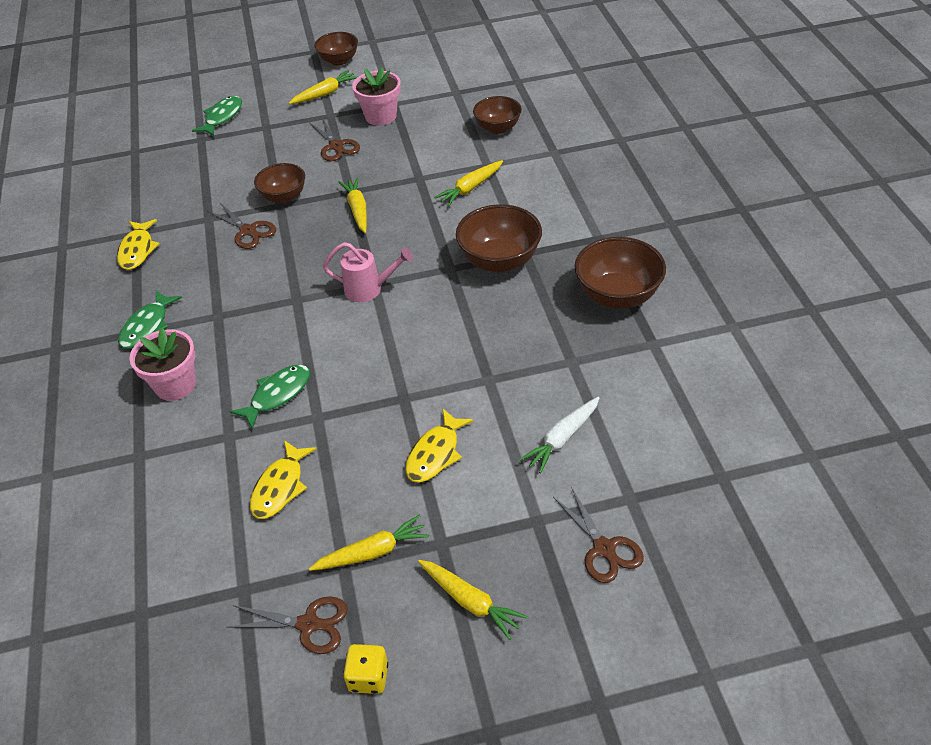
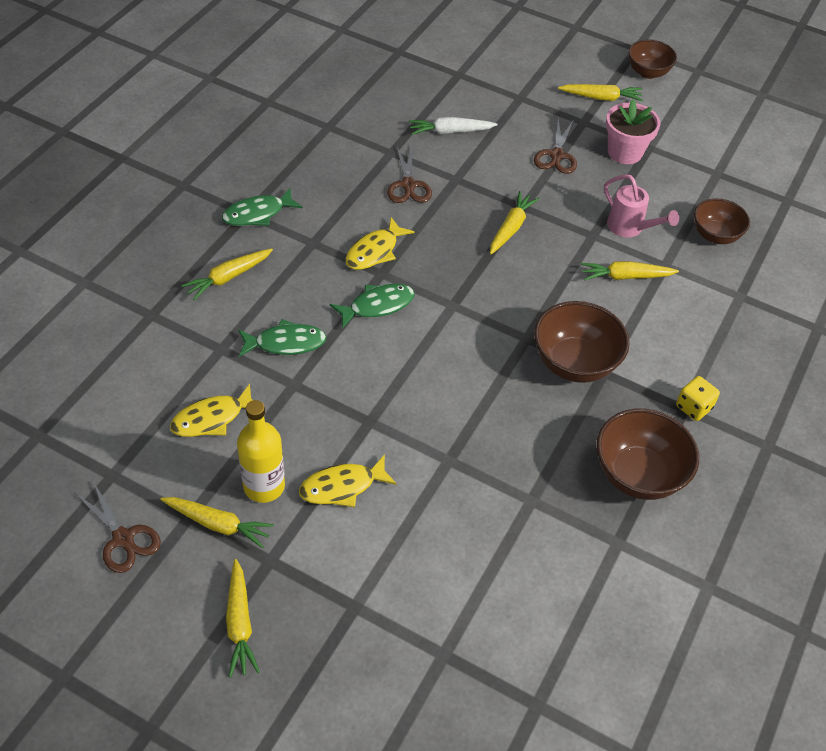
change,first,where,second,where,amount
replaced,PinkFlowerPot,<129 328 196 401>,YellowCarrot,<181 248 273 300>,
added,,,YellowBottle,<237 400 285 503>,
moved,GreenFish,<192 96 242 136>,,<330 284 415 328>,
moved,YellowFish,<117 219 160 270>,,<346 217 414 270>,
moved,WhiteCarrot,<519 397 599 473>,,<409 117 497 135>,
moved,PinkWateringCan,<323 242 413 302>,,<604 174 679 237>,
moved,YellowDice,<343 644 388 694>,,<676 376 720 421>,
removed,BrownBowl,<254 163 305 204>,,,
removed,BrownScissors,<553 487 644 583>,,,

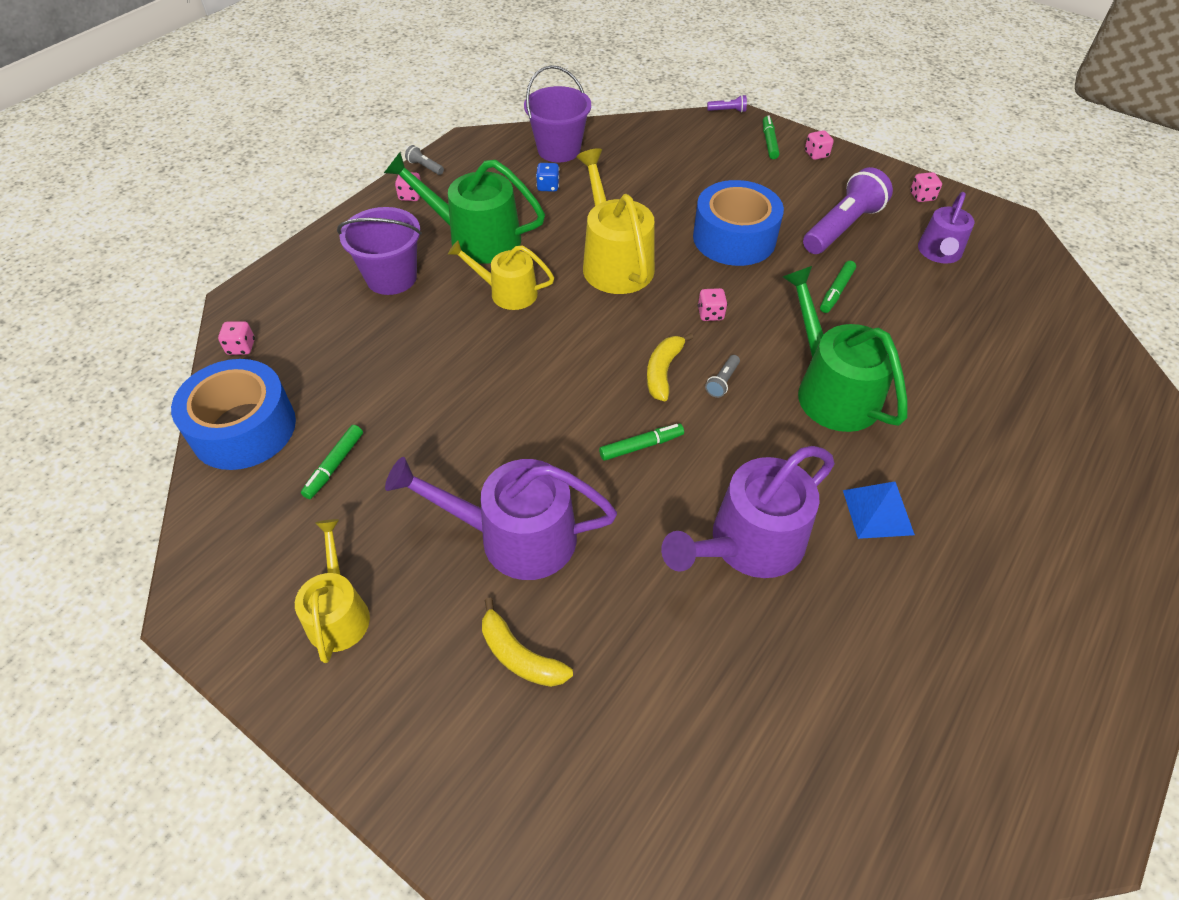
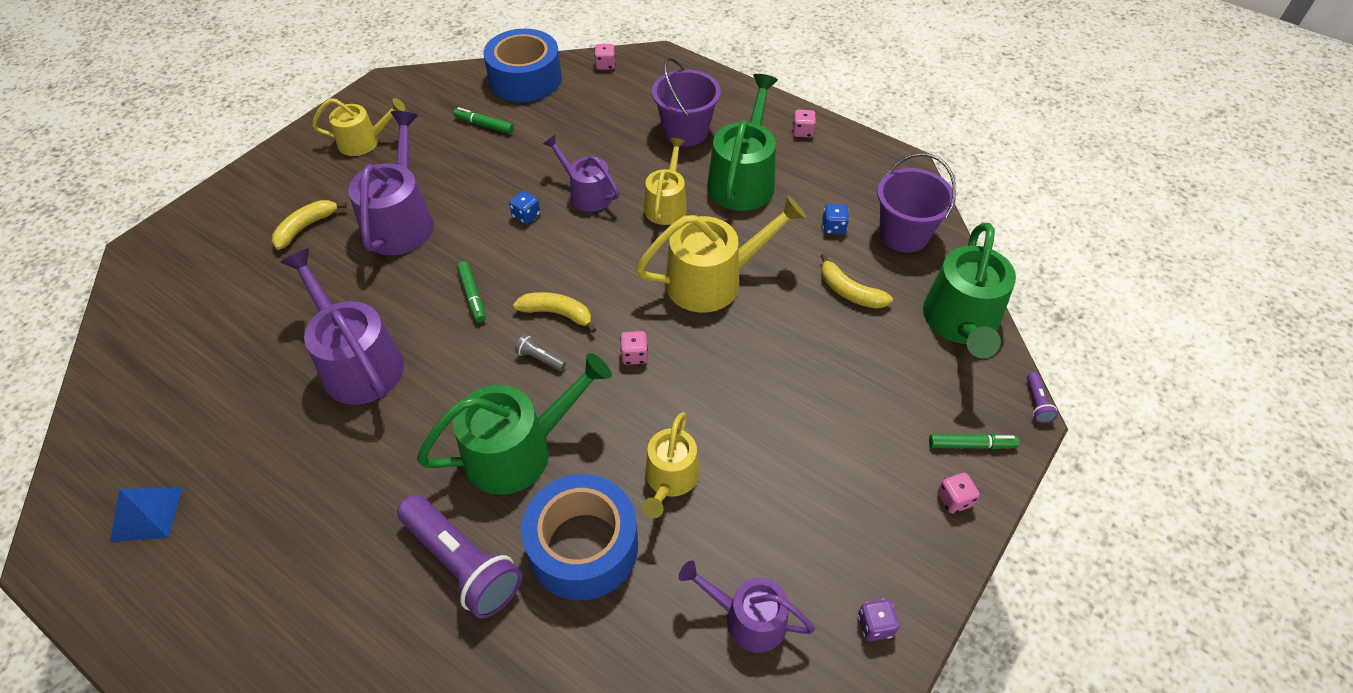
change,first,where,second,where,amount
moved,BluePyramid,<843 481 915 539>,,<110 487 183 542>,
moved,PurpleFlashlight,<803 167 893 254>,,<397 494 522 619>,
added,,,BlueDice,<509 191 540 224>,
moved,BlueTape,<693 180 784 266>,,<521 474 638 600>,
added,,,PurpleWateringCan,<543 135 619 212>,
replaced,GreenMarker,<820 261 856 313>,YellowWateringCan,<642 412 699 518>,
added,,,YellowBanana,<821 254 893 309>,
recoloured,PinkDice,<910 172 942 202>,PurpleDice,<858 599 899 641>,
added,,,GreenWateringCan,<923 223 1016 358>,
removed,GreyFlashlight,<405 145 444 175>,,,

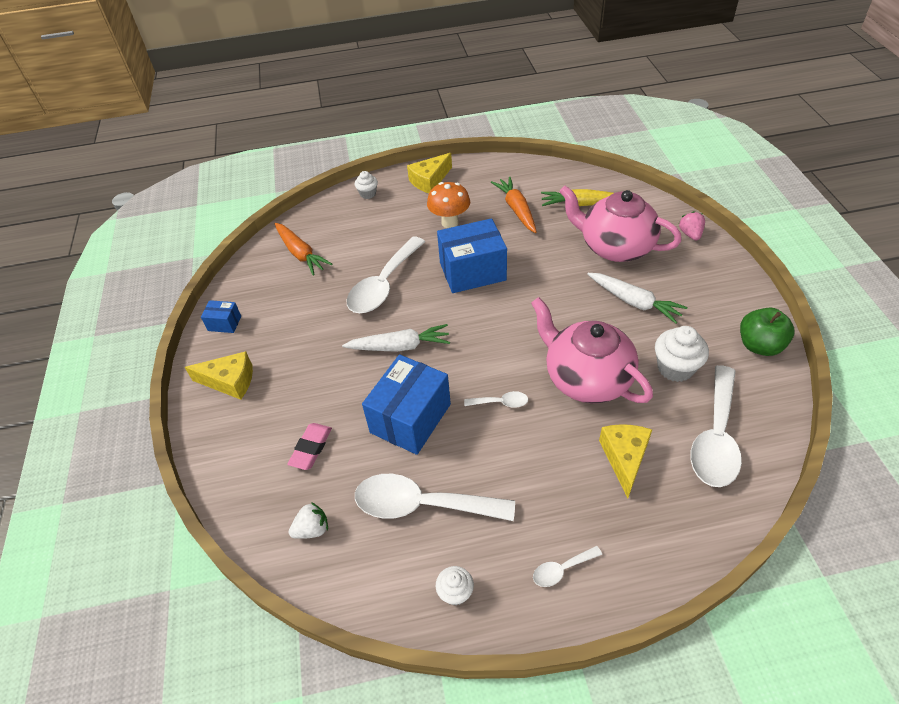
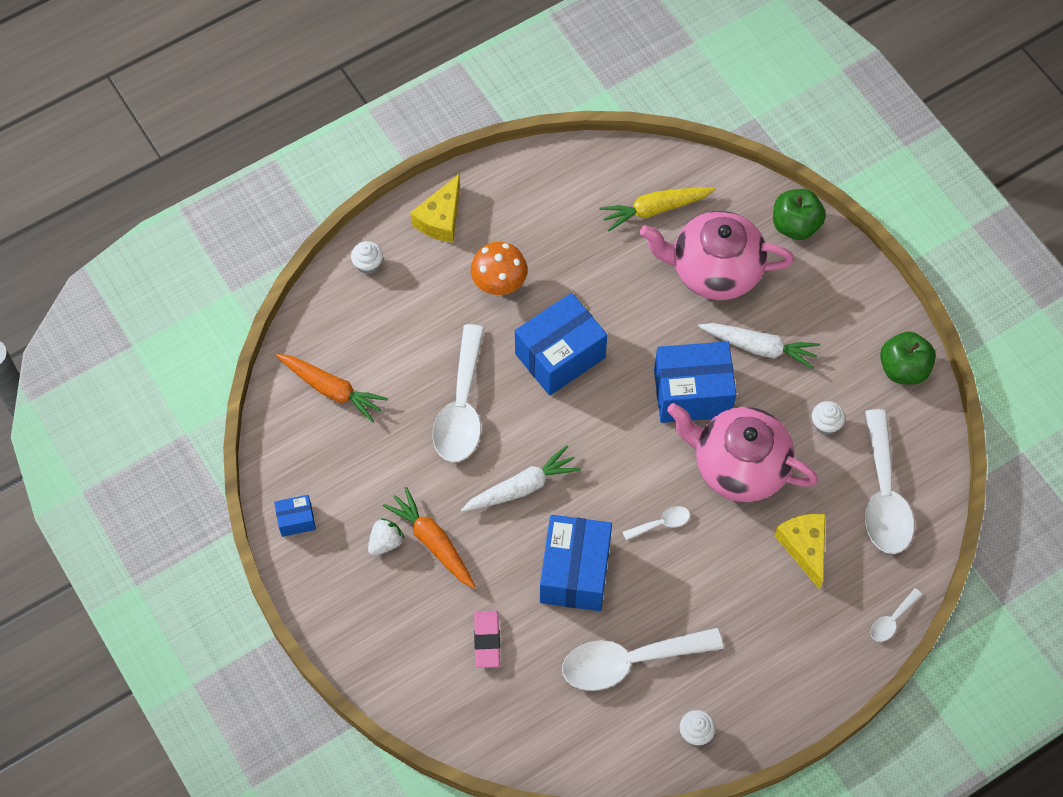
change,first,where,second,where,amount
moved,WhiteStrawberry,<289 502 328 539>,,<368 518 404 556>,
moved,OrangeCarrot,<491 176 537 233>,,<383 487 476 589>,
added,,,BlueBox,<654 341 737 423>,
replaced,PinkStrawberry,<679 211 705 240>,GreenApple,<773 189 826 240>,
resized,WhiteCupcake,<655 326 709 382>,,<812 401 845 435>,x0.60
moved,WhiteSpoon,<533 546 602 587>,,<870 588 922 642>,
removed,YellowCheese,<185 351 253 400>,,,

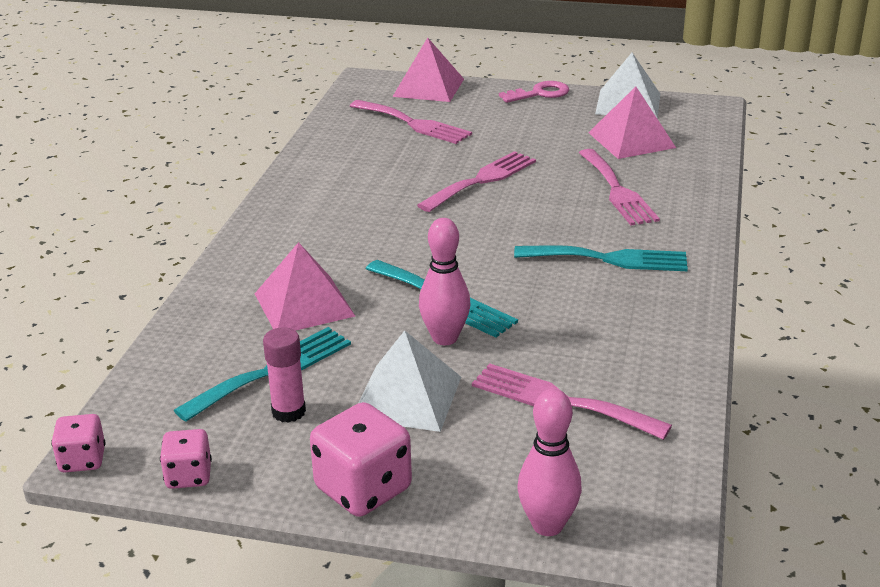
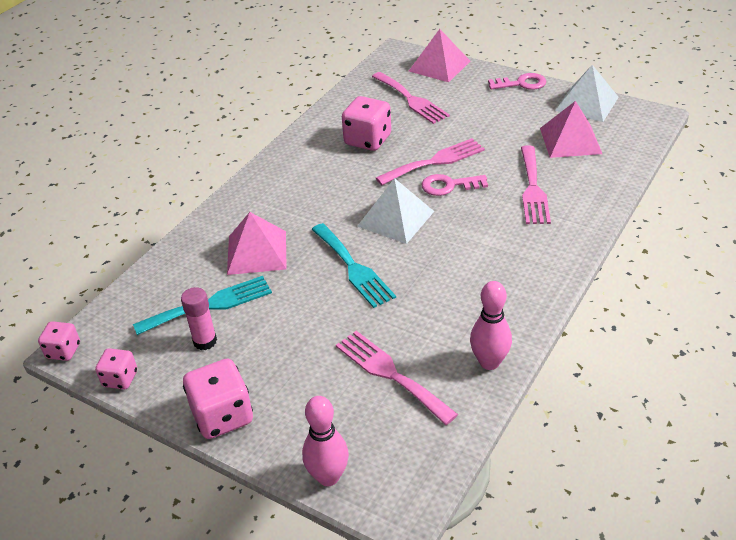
change,first,where,second,where,amount
added,,,PinkDice,<342 96 391 151>,
moved,WhitePyramid,<358 330 461 432>,,<357 178 434 244>,
added,,,PinkKey,<422 174 488 196>,
moved,PinkBowlingPin,<419 218 470 345>,,<470 281 512 370>,
removed,TurquoiseFork,<514 245 688 271>,,,

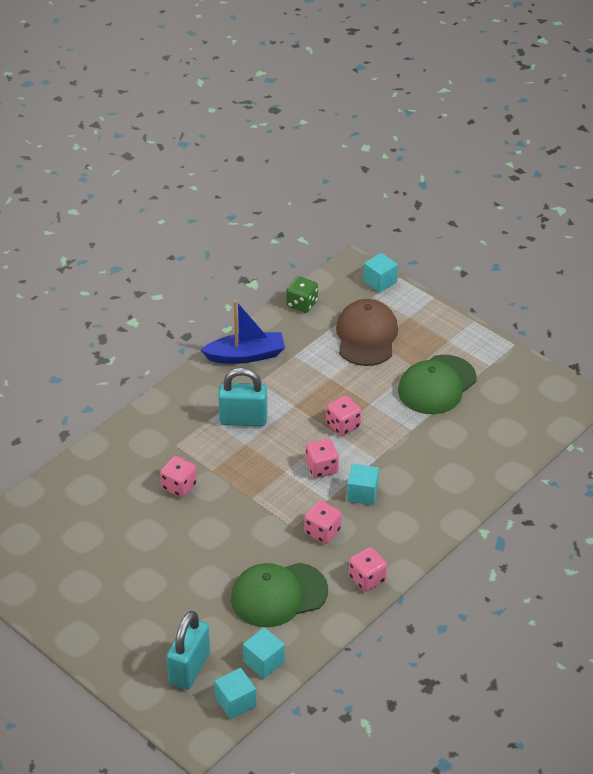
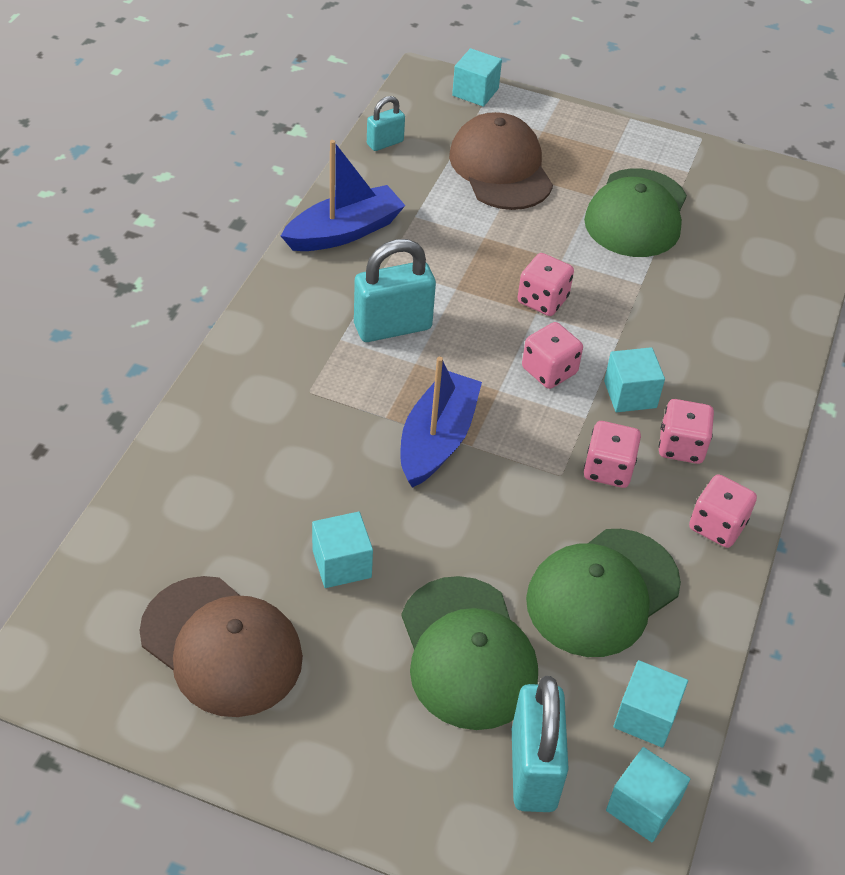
change,first,where,second,where,amount
added,,,BrownCap,<139 576 303 717>,
added,,,TurquoiseCube,<312 511 373 588>,
replaced,GreenDice,<286 276 318 313>,TurquoisePadlock,<367 96 405 151>,
added,,,BlueBoat,<401 356 482 488>,
added,,,GreenCap,<401 576 538 730>,
moved,PinkDice,<160 456 197 498>,,<659 399 714 464>,

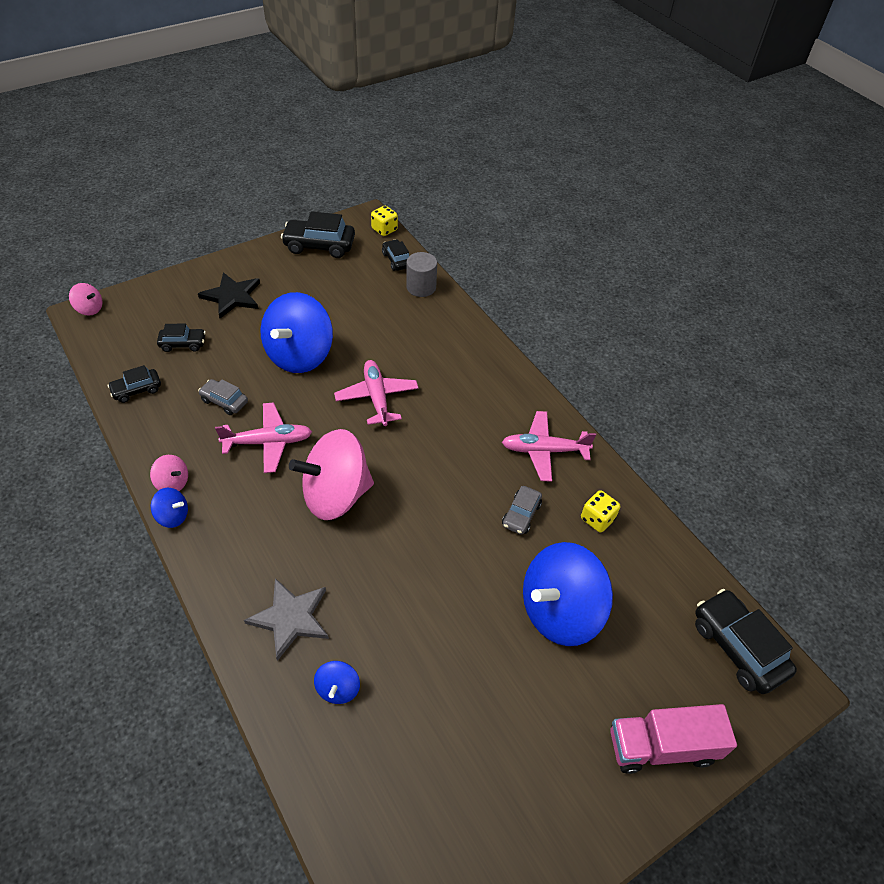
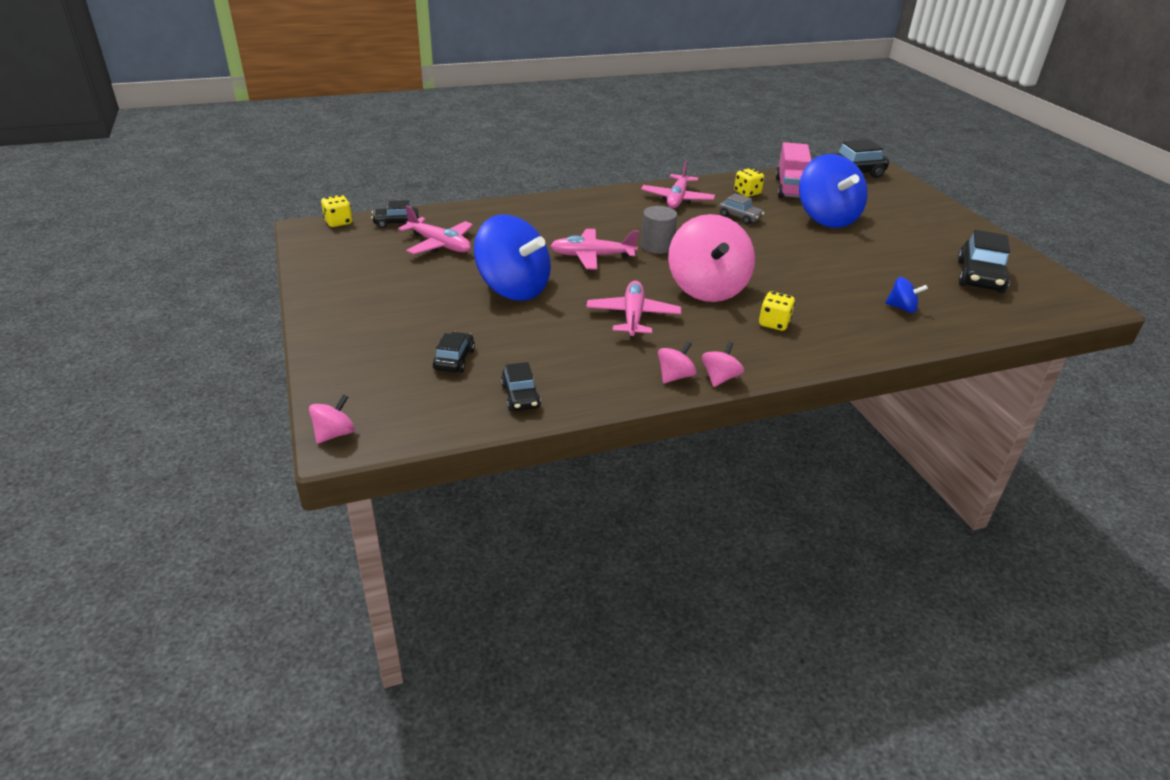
change,first,where,second,where,amount
added,,,PinkPlane,<398 206 473 254>,
moved,GreyCylinder,<406 252 437 297>,,<641 206 677 254>,
recoloured,BlueSpinningTop,<151 488 188 528>,PinkSpinningTop,<702 341 744 387>,
added,,,YellowDice,<759 292 795 331>,
moved,PinkTruck,<610 704 737 774>,,<776 142 812 198>,
moved,BlackCar,<281 211 355 258>,,<958 230 1010 293>,
removed,BlackStar,<198 272 260 318>,,,
removed,GreyCar,<198 379 248 415>,,,
removed,GreyStar,<244 578 329 661>,,,

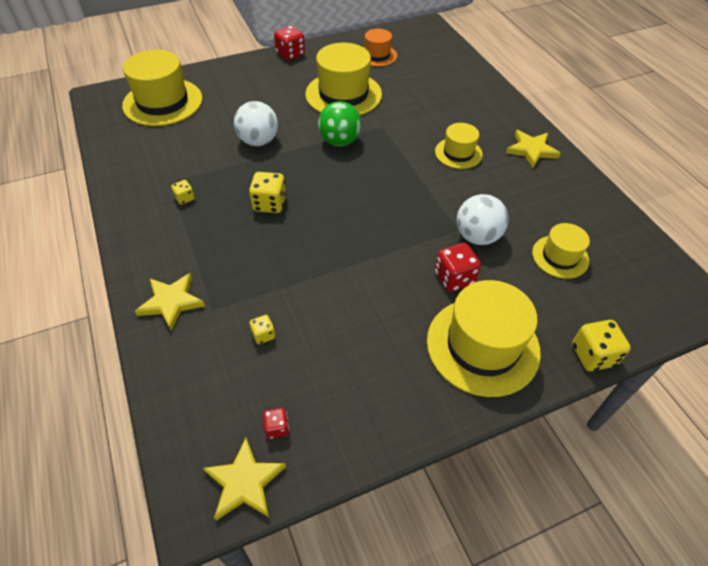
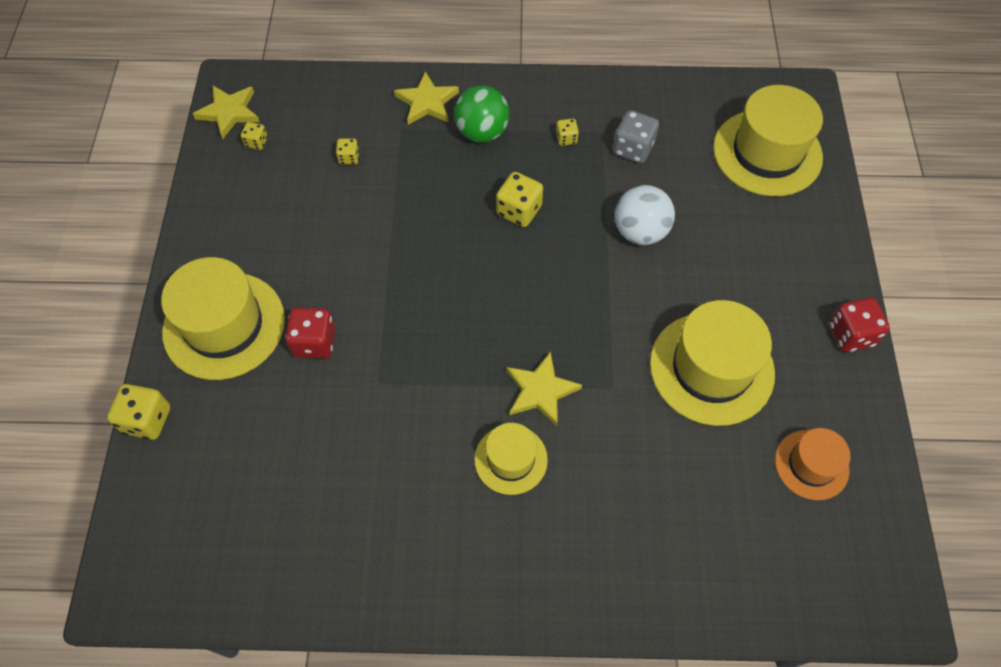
change,first,where,second,where,amount
recoloured,RedDice,<263 408 289 439>,YellowDice,<241 122 268 150>,
moved,GreenBall,<318 101 361 146>,,<454 85 510 143>,
moved,YellowStar,<506 130 561 168>,,<506 351 582 426>,
added,,,GreyDice,<613 110 659 163>,
removed,WhiteBall,<457 194 509 245>,,,
removed,YellowHat,<532 223 590 279>,,,

